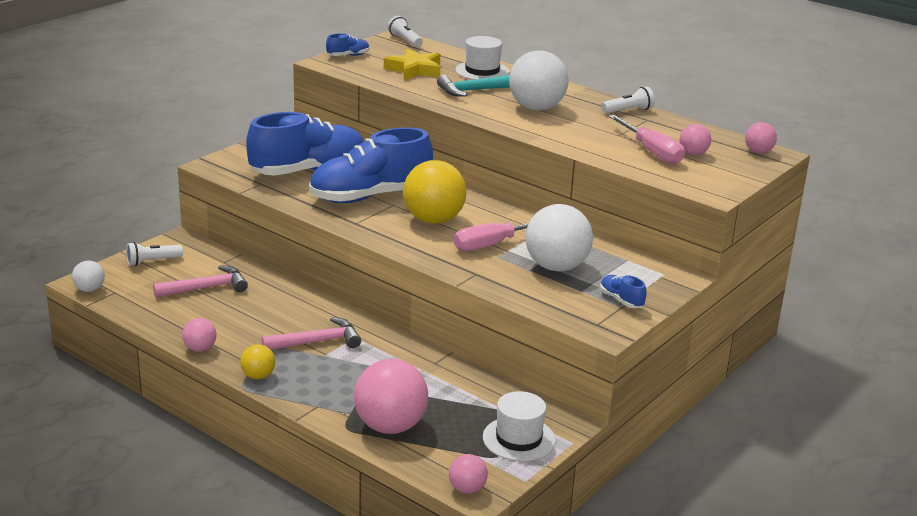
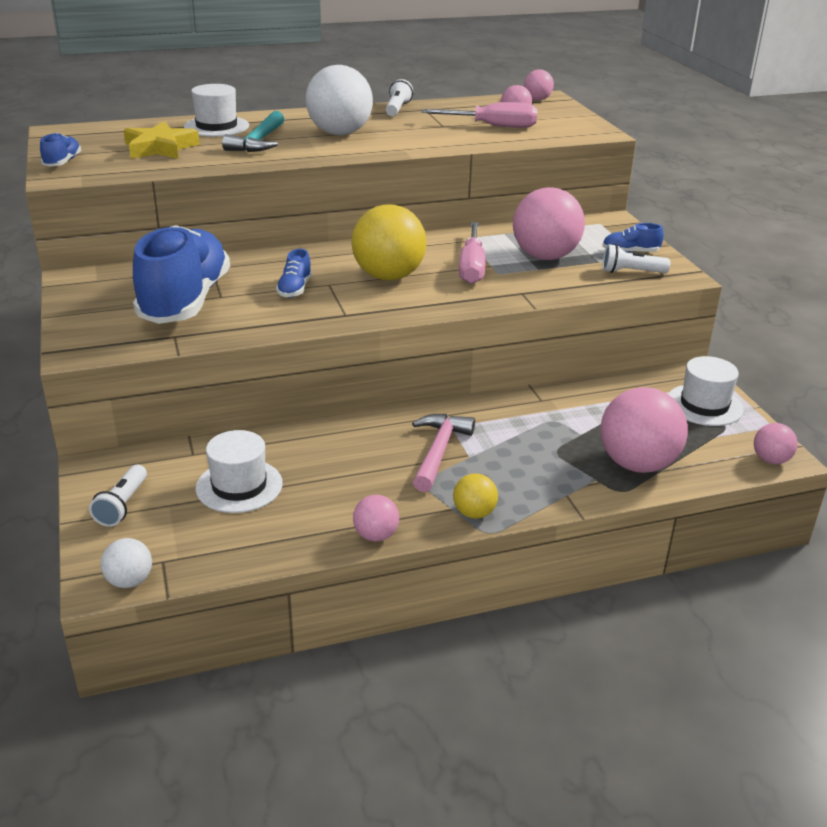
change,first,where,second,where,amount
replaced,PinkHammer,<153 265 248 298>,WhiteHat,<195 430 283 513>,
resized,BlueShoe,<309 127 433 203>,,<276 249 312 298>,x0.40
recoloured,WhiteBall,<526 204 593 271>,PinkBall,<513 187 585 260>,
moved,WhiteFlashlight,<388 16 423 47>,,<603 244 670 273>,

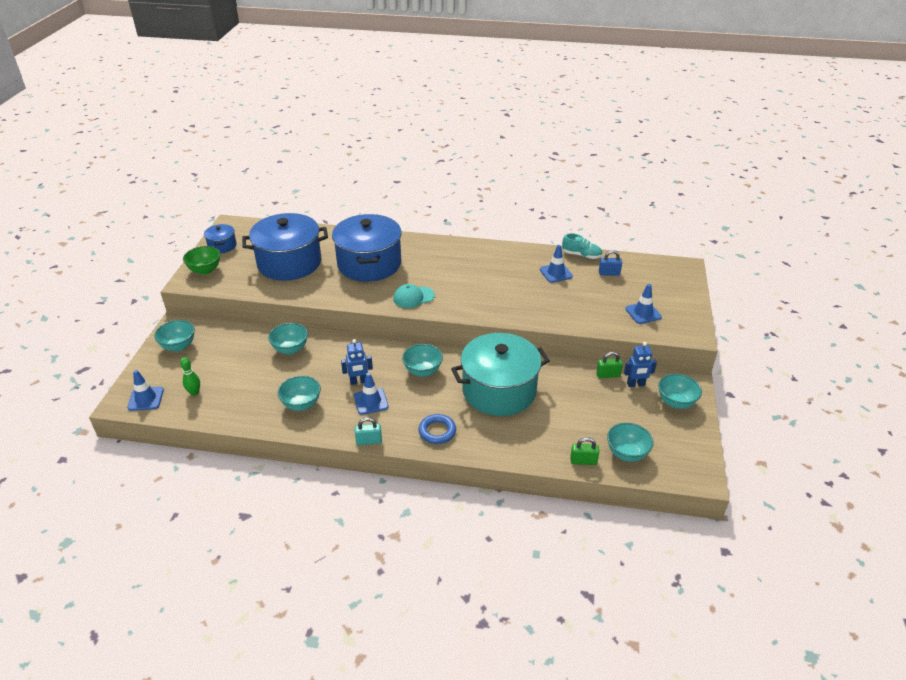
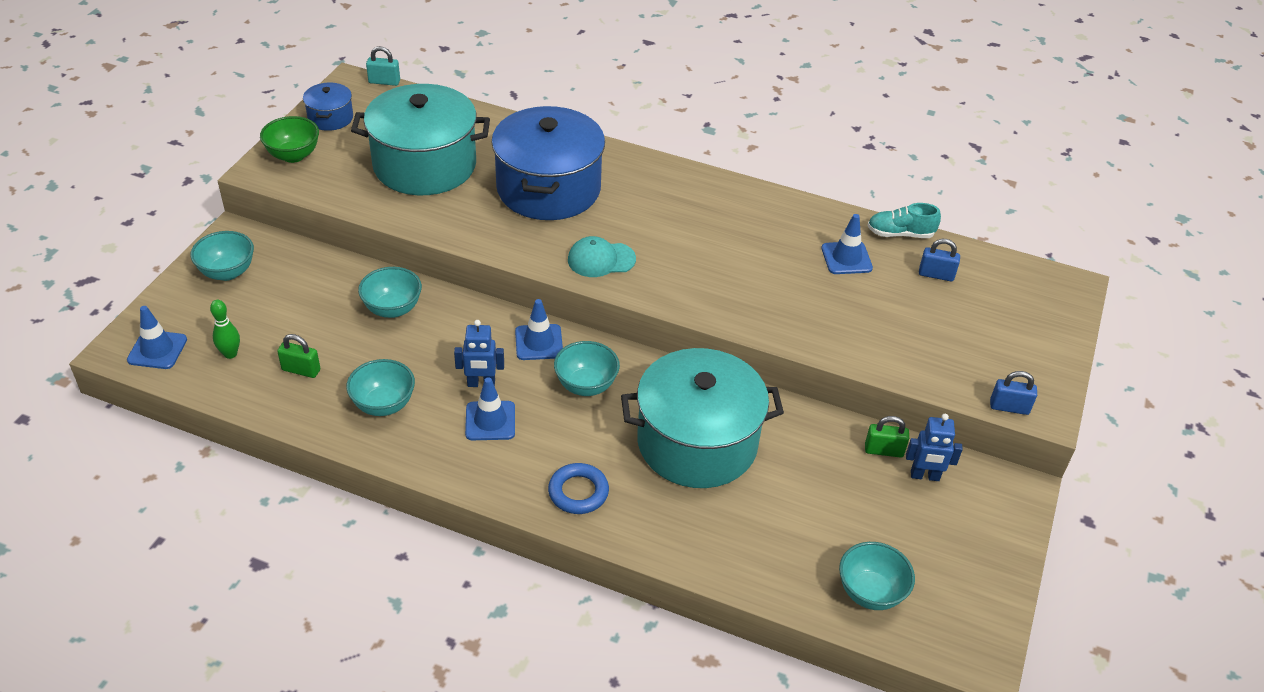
change,first,where,second,where,amount
moved,GreenPadlock,<570 437 599 465>,,<277 334 320 378>,
recoloured,BluePot,<242 213 328 281>,TurquoisePot,<351 84 490 195>,
moved,TurquoisePadlock,<355 417 382 445>,,<366 46 400 86>,
moved,BlueTrafficCone,<625 284 662 324>,,<515 299 563 360>,
turned,TurquoiseShoe,<562 233 603 259>,,<867 203 941 238>,150 degrees clockwise
added,,,BluePadlock,<990 371 1037 415>,
removed,TurquoiseBowl,<658 374 702 409>,,,

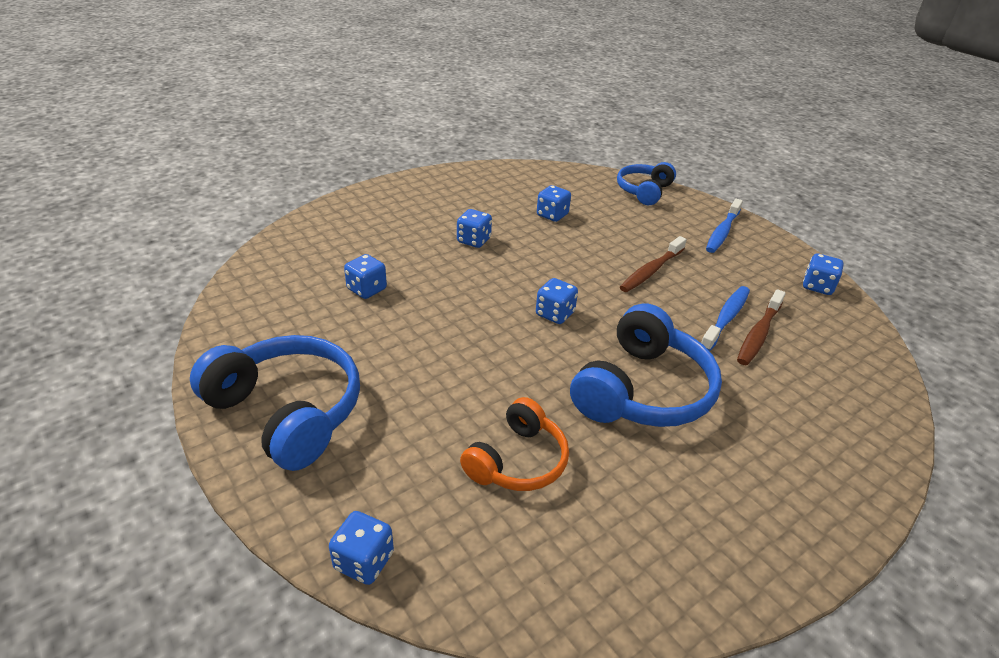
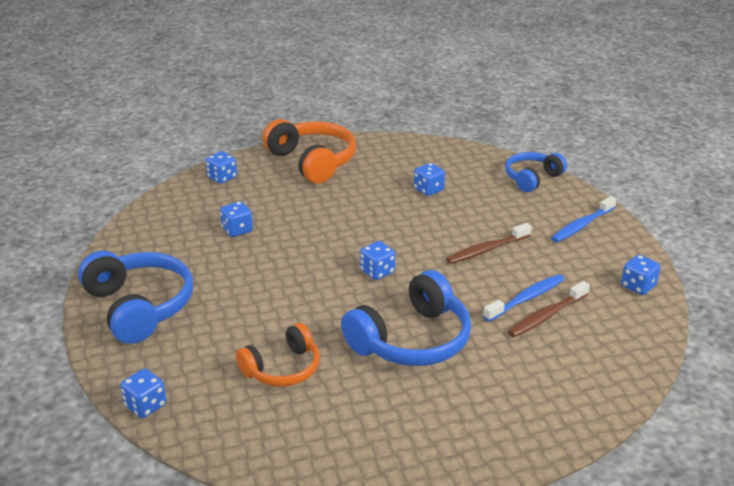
change,first,where,second,where,amount
moved,BlueDice,<457 209 492 248>,,<206 151 237 184>,
added,,,OrangeHeadphones,<262 119 356 184>,

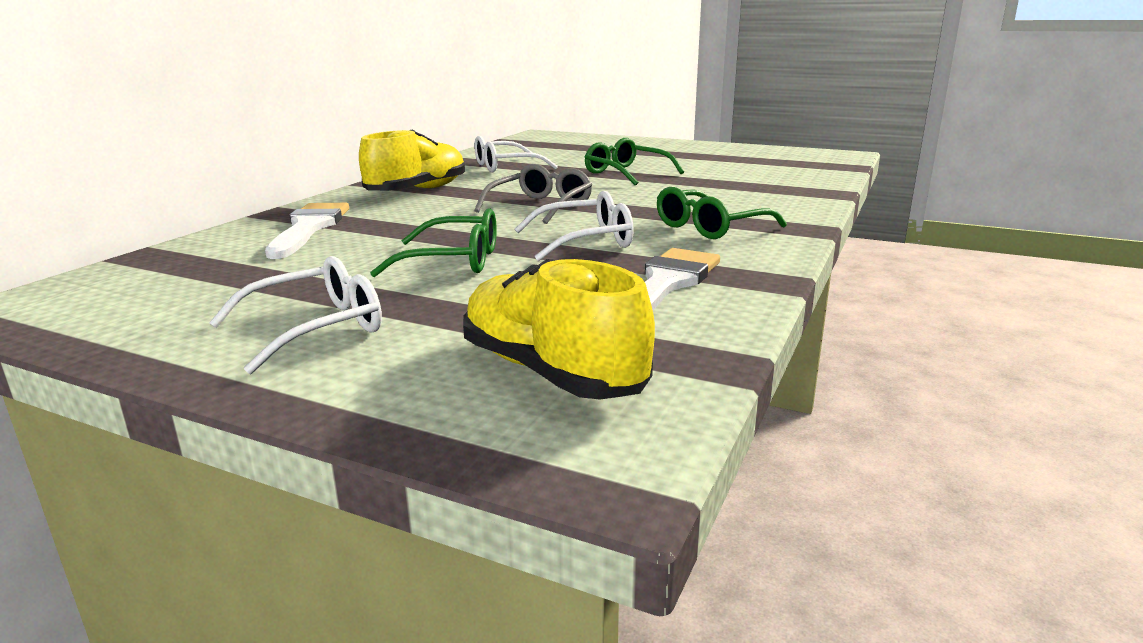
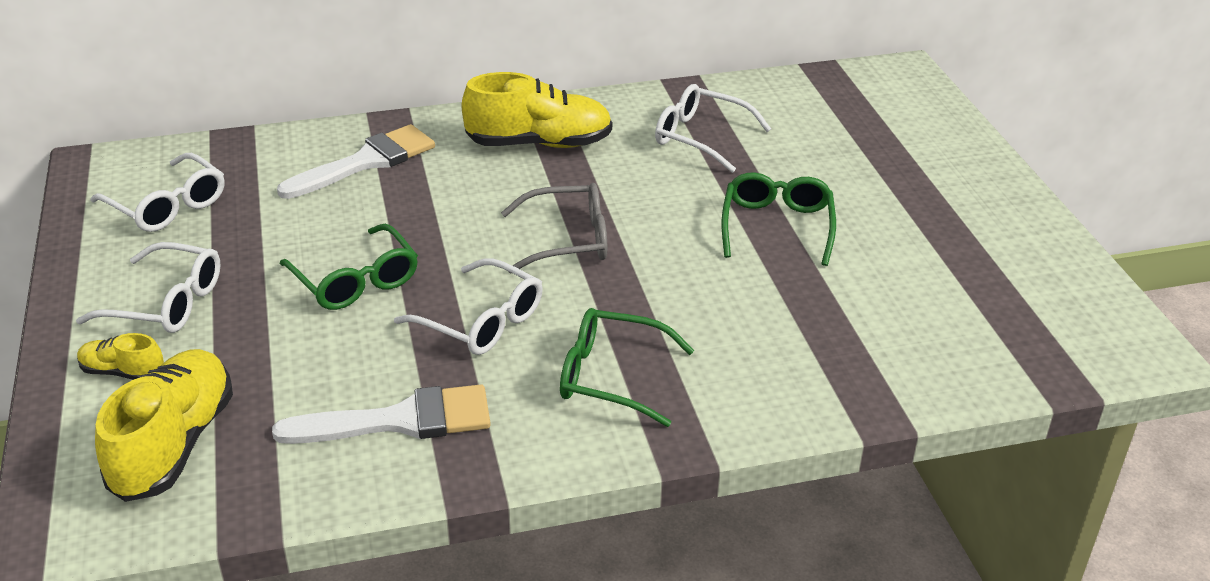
change,first,where,second,where,amount
added,,,YellowShoe,<77 333 164 380>,
added,,,WhiteGlasses,<91 153 225 232>,

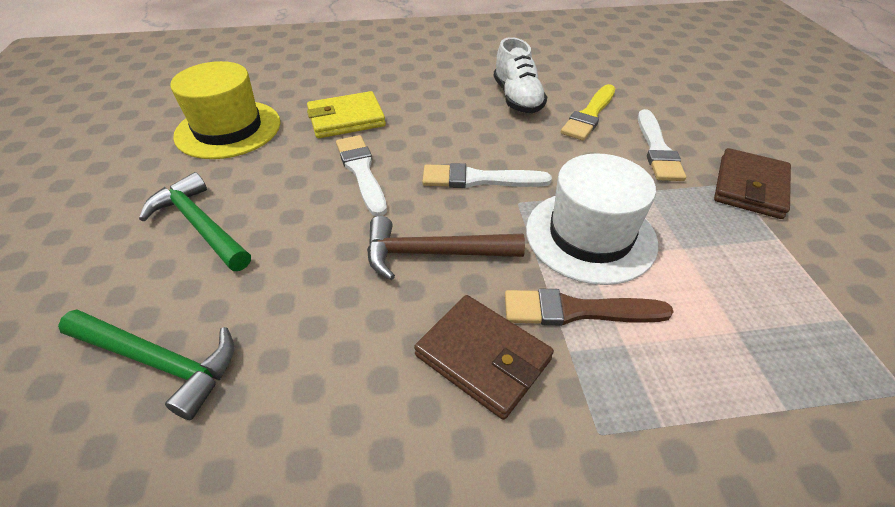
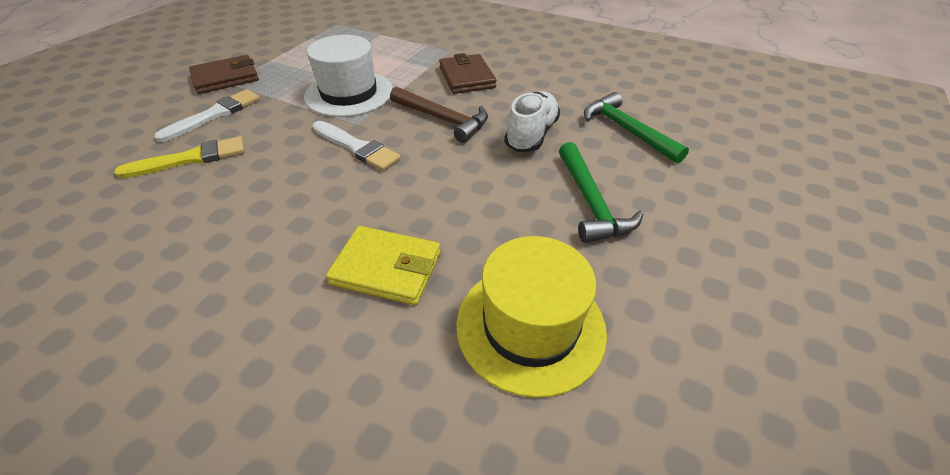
change,first,where,second,where,amount
moved,WhiteShoe,<494 37 547 113>,,<504 91 560 152>,
removed,WhiteBrush,<336 135 387 216>,,,
removed,BrownBrush,<505 289 674 326>,,,

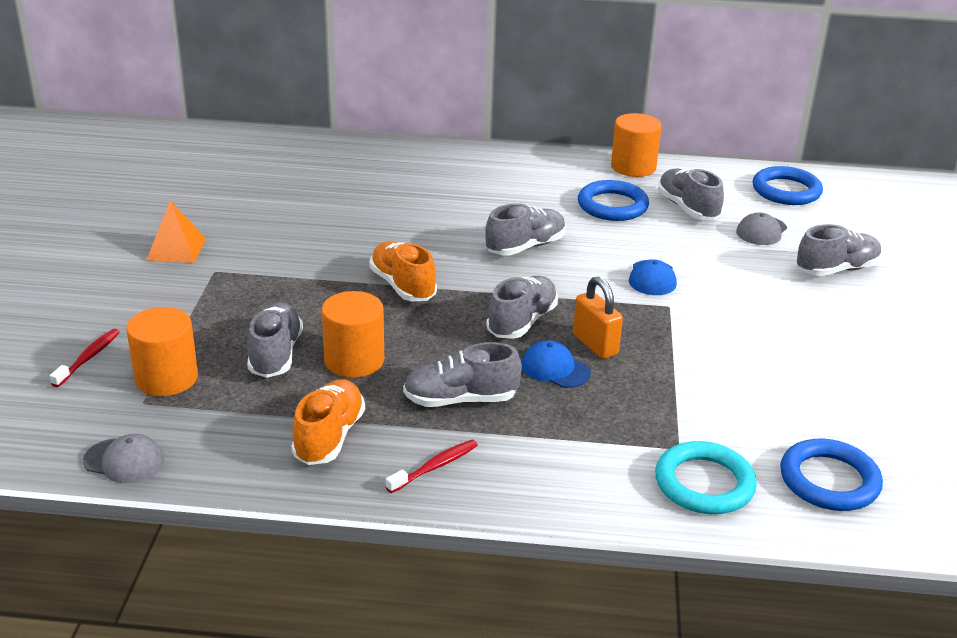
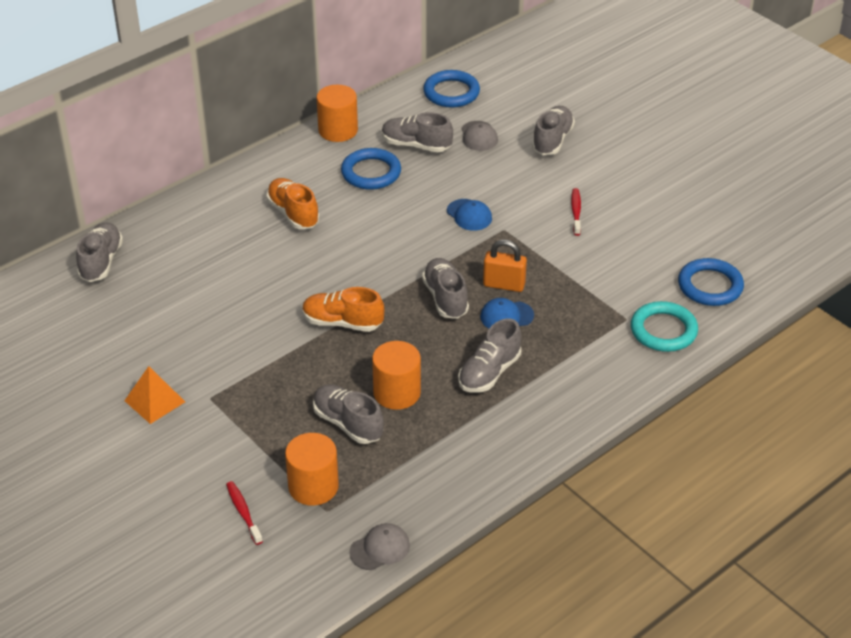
change,first,where,second,where,amount
moved,GreyShoe,<485 203 566 256>,,<76 222 123 282>,
moved,OrangeShoe,<291 379 365 465>,,<266 178 320 229>,
moved,RedToothbrush,<386 440 478 493>,,<571 188 581 236>,

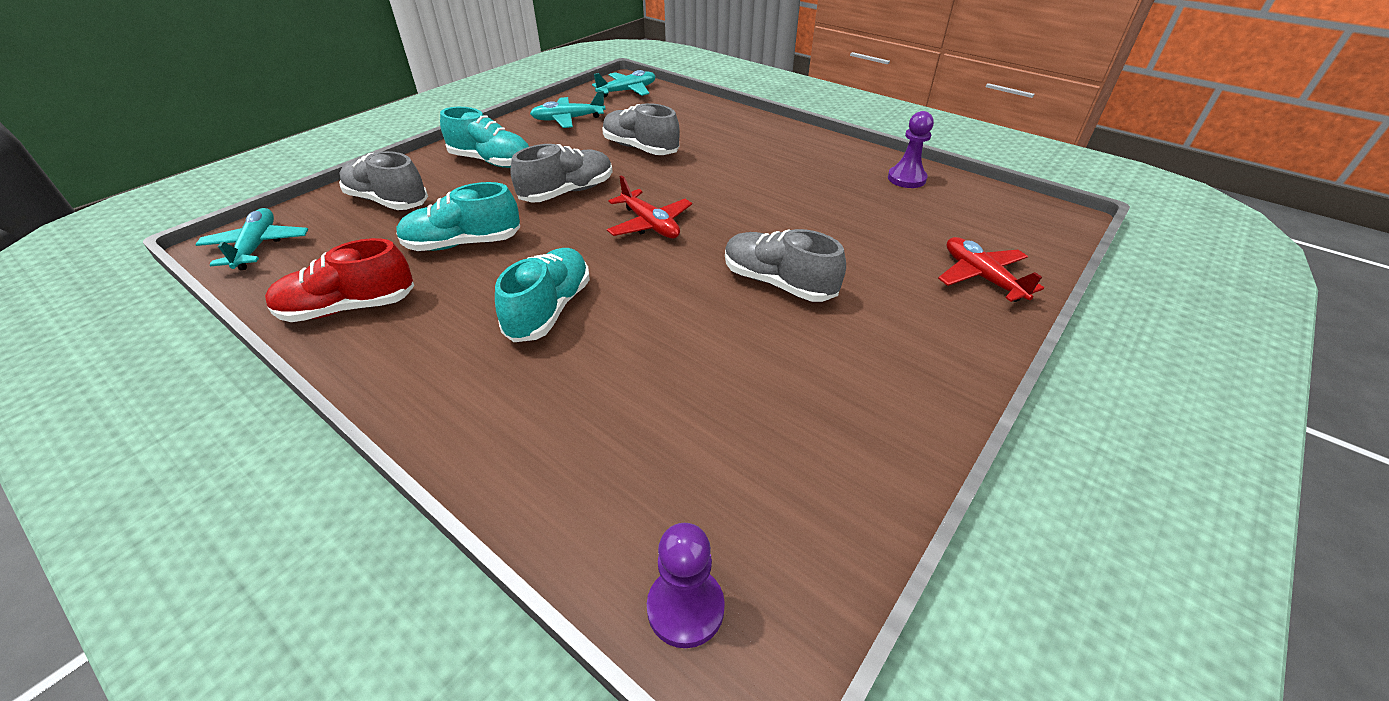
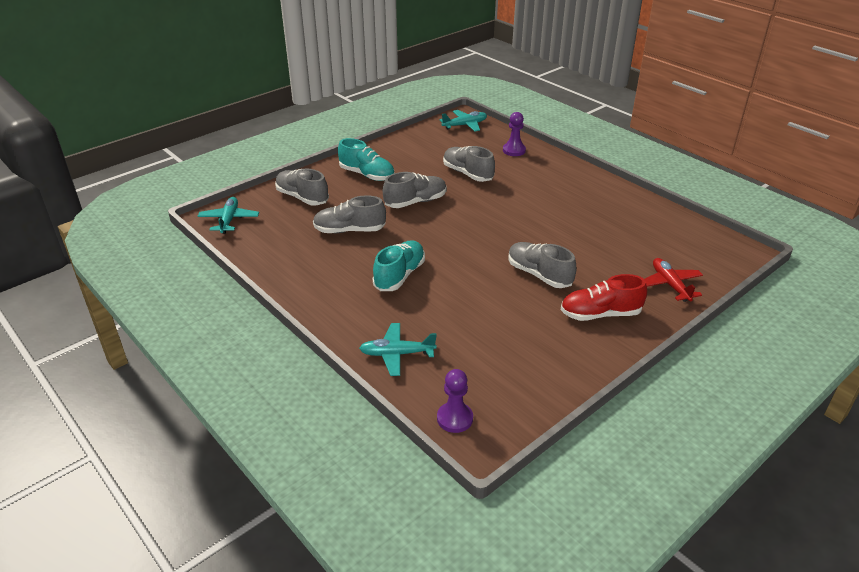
change,first,where,second,where,amount
recoloured,TurquoiseShoe,<396 182 520 251>,GreyShoe,<313 195 386 233>,
moved,TurquoisePlane,<530 91 606 128>,,<359 323 437 376>,
moved,PurplePawn,<888 111 934 188>,,<503 112 526 156>,
moved,RedShoe,<265 238 414 322>,,<561 274 647 321>,
removed,RedPlane,<607 175 692 238>,,,

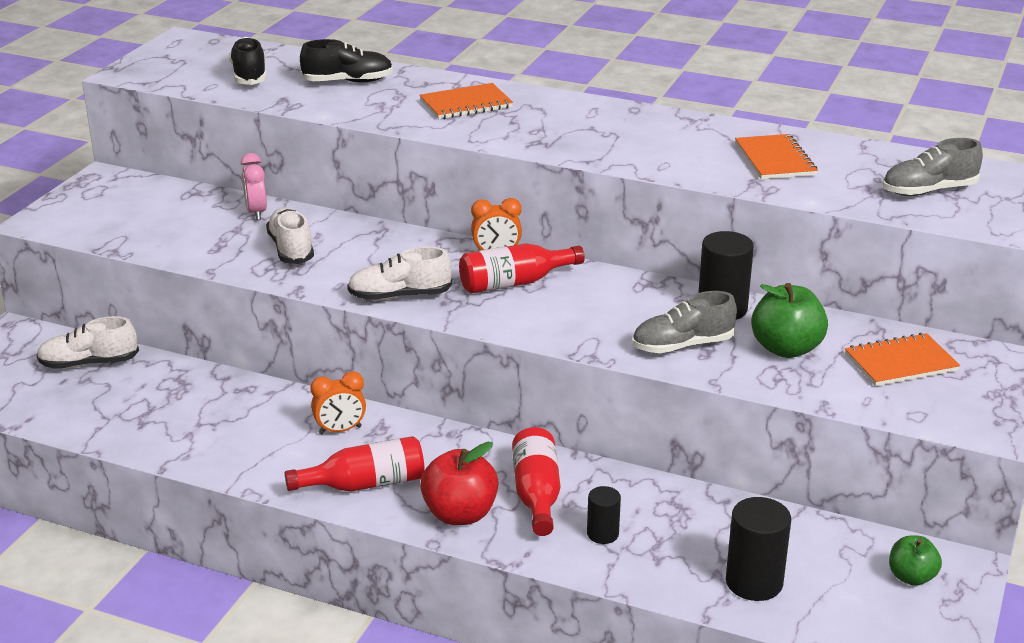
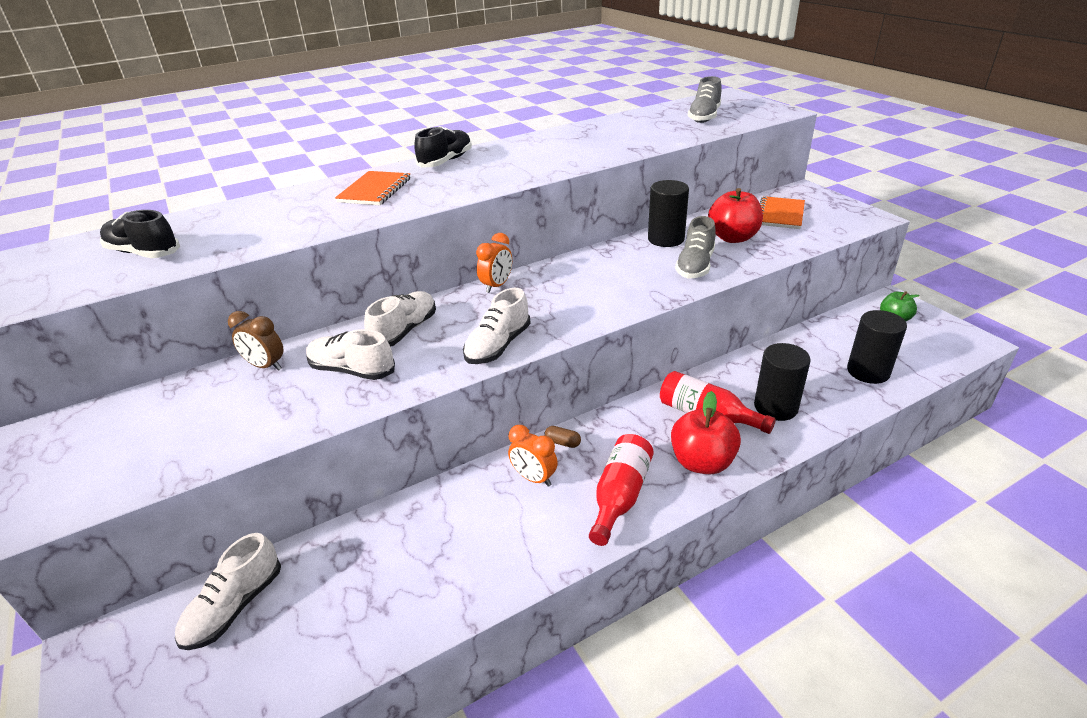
change,first,where,second,where,amount
recoloured,PinkClock,<241 153 267 220>,BrownClock,<228 311 284 371>,
added,,,WhiteShoe,<364 291 436 347>,
moved,BlackShoe,<300 39 393 83>,,<414 126 472 168>,
turned,OrangeClock,<310 371 366 434>,,<508 425 558 486>,105 degrees clockwise
added,,,BrownCapsule,<545 426 581 448>,
recoloured,GreenApple,<751 283 828 358>,RedApple,<708 188 763 243>,
resized,BlackCylinder,<587 486 621 544>,,<754 343 811 421>,x1.71
removed,RedBottle,<459 243 585 293>,,,
removed,OrangeNotebook,<735 134 818 179>,,,

